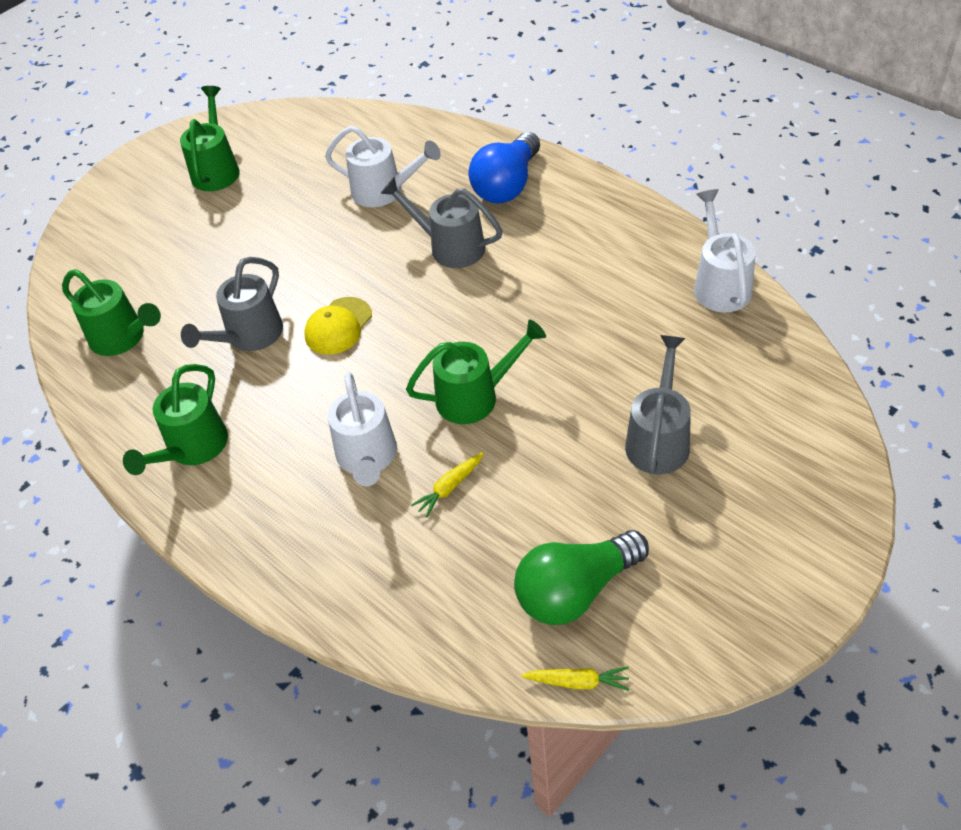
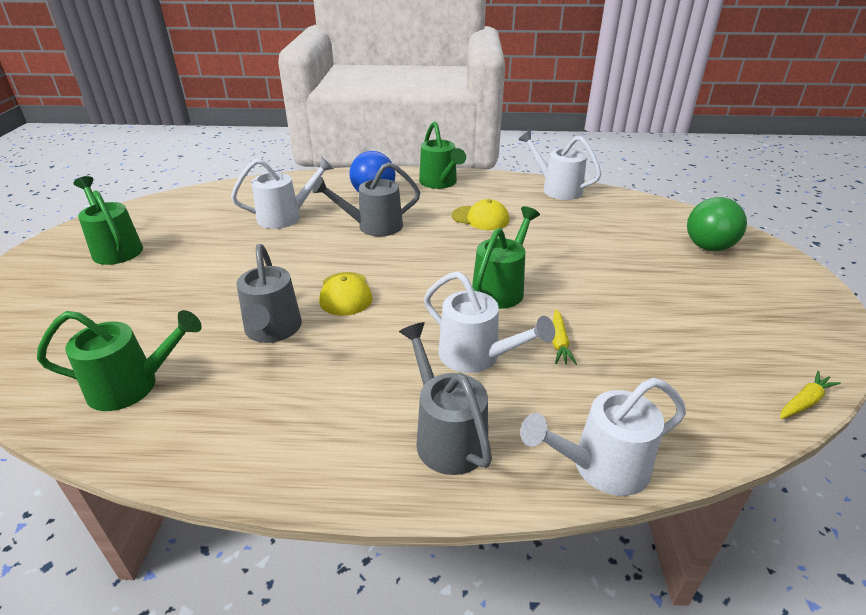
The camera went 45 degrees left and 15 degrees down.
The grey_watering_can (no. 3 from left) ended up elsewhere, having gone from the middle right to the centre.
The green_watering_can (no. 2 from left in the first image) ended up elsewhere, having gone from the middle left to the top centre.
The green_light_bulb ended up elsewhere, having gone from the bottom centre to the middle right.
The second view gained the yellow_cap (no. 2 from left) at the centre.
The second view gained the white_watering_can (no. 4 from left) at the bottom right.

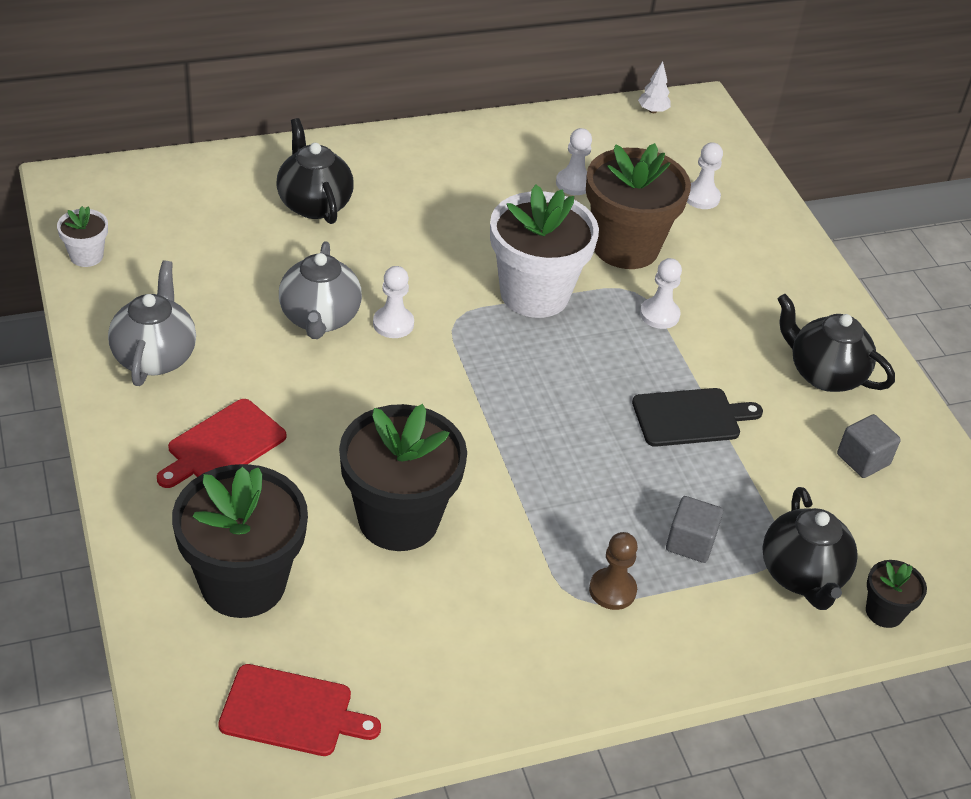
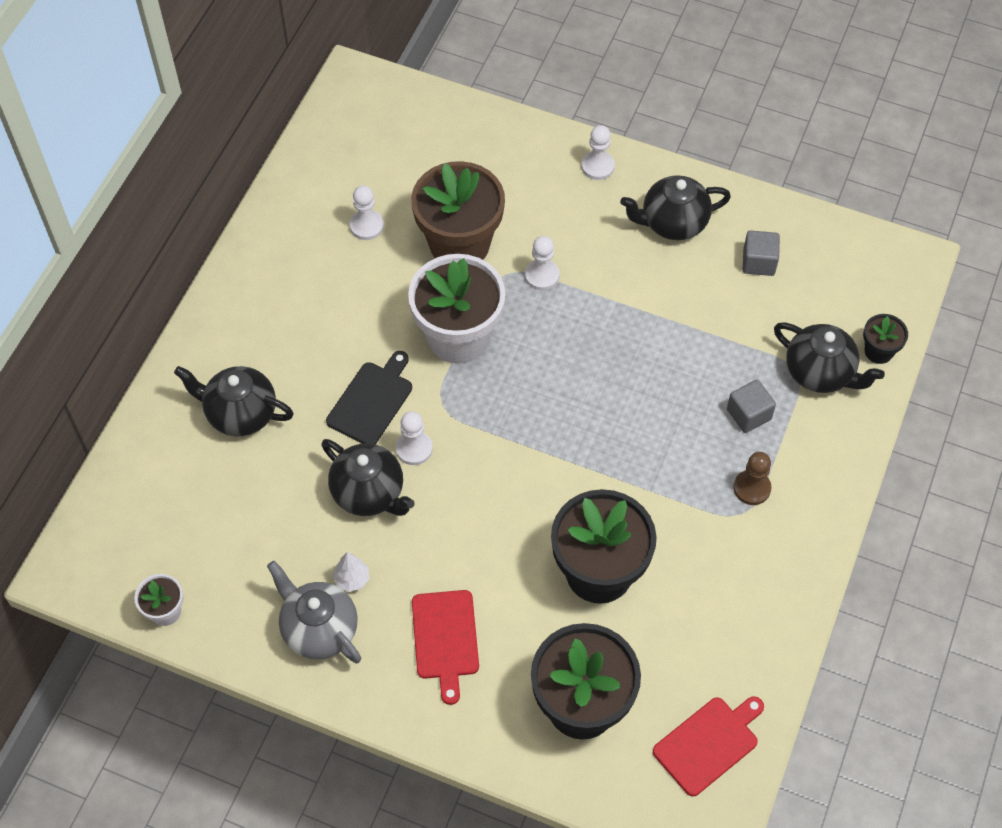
The camera went 45 degrees left and 15 degrees up.
The white_tree ended up elsewhere, having gone from the top right to the bottom centre.
The white_pawn (no. 4 from left) ended up elsewhere, having gone from the top right to the top centre.
What was the grey_teapot (no. 2 from left) at the middle left turned into the black_teapot (no. 2 from left) at the centre.
The black_cutting_board ended up elsewhere, having gone from the middle right to the centre.

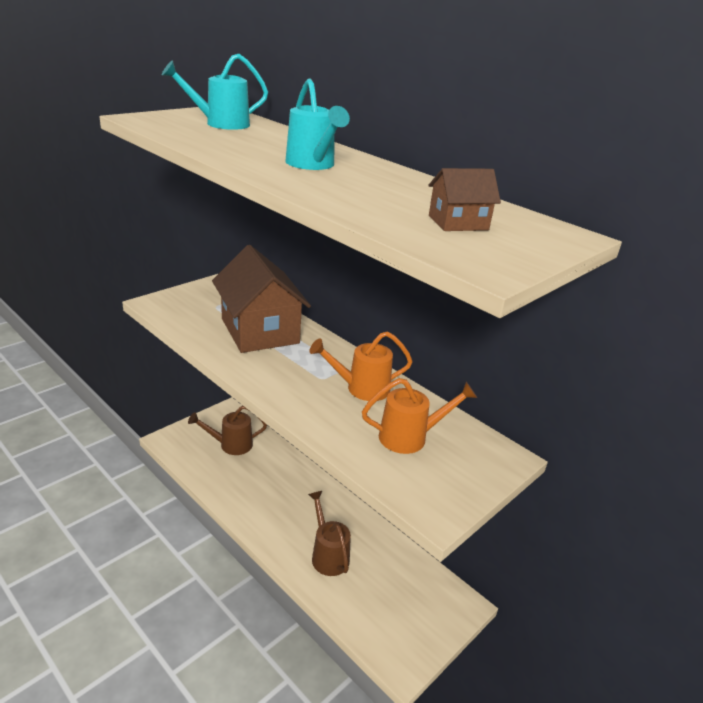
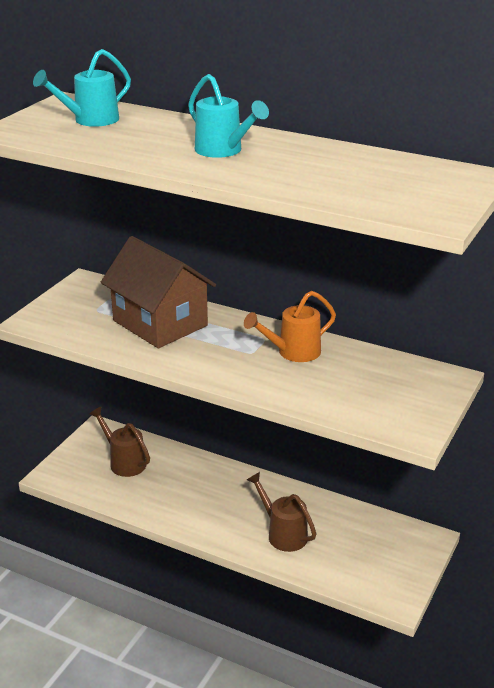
The camera went 15 degrees left and 0 degrees up.
The second view lost the brown_house (no. 2 from left) at the top centre.
The second view lost the orange_watering_can (no. 2 from left) at the centre.
The brown_watering_can (no. 1 from left) at the middle left ended up facing another way, 75 degrees clockwise from before.

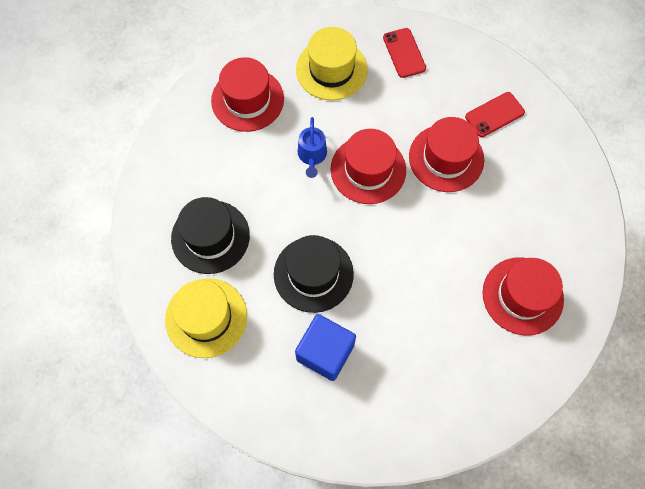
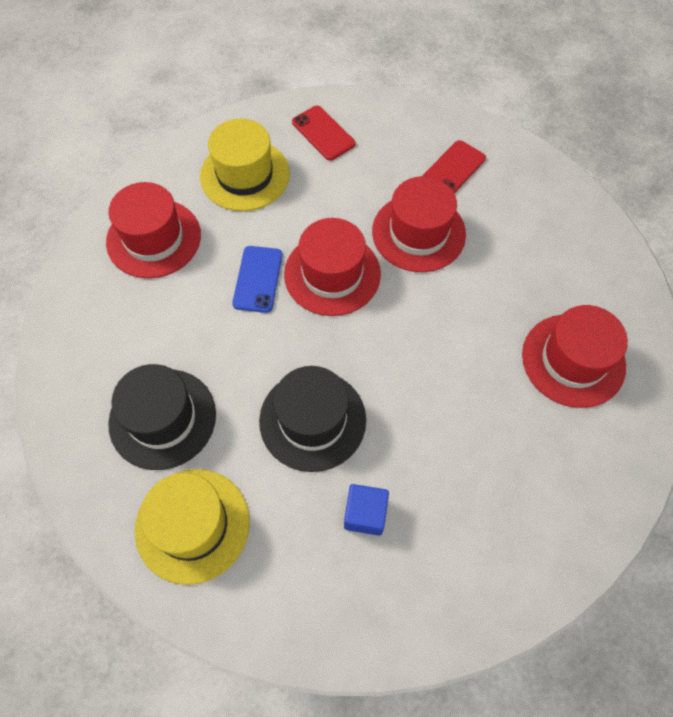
The camera went 20 degrees left and 5 degrees down.
Where the blue_watering_can stood at the top centre, the blue_phone came to stand at the centre.
The size of the blue_cube at the bottom centre changed by a factor of 0.63.

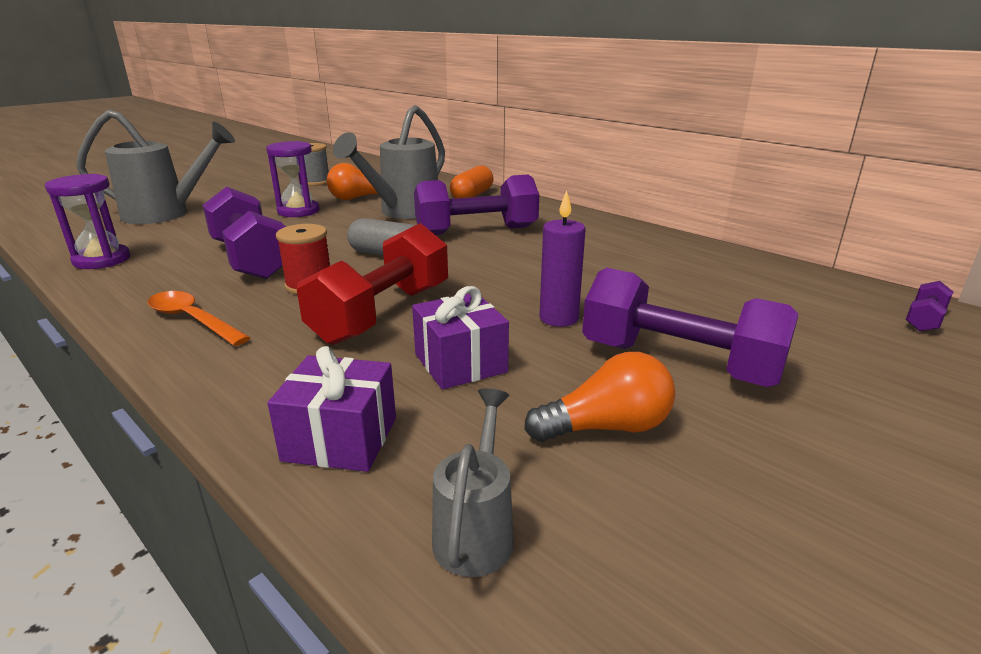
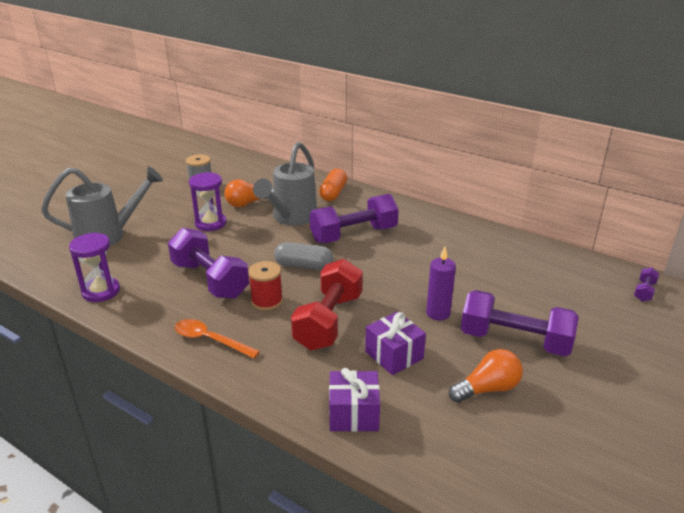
The camera went 10 degrees left and 5 degrees up.
The second view lost the grey_watering_can (no. 3 from left) at the bottom centre.

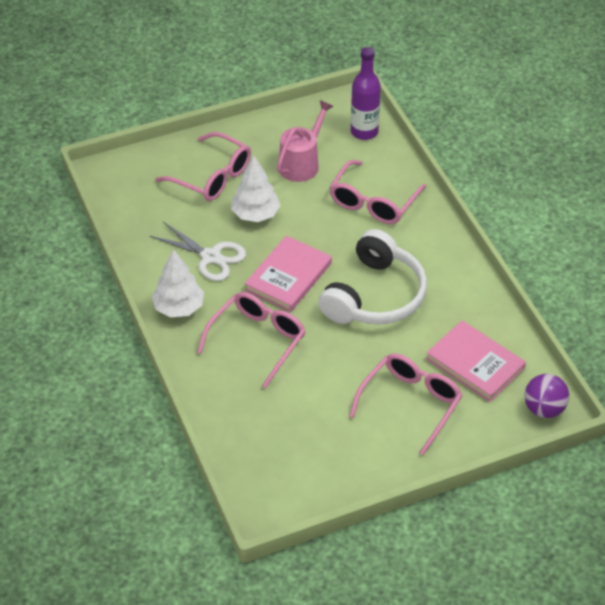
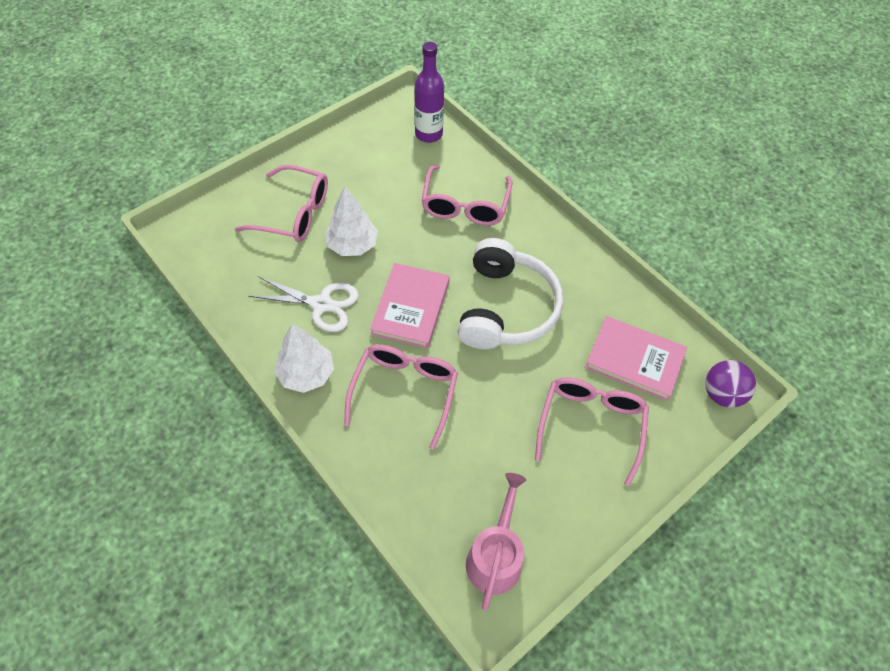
The camera went 20 degrees left and 10 degrees up.
The pink_watering_can ended up elsewhere, having gone from the top centre to the bottom centre.

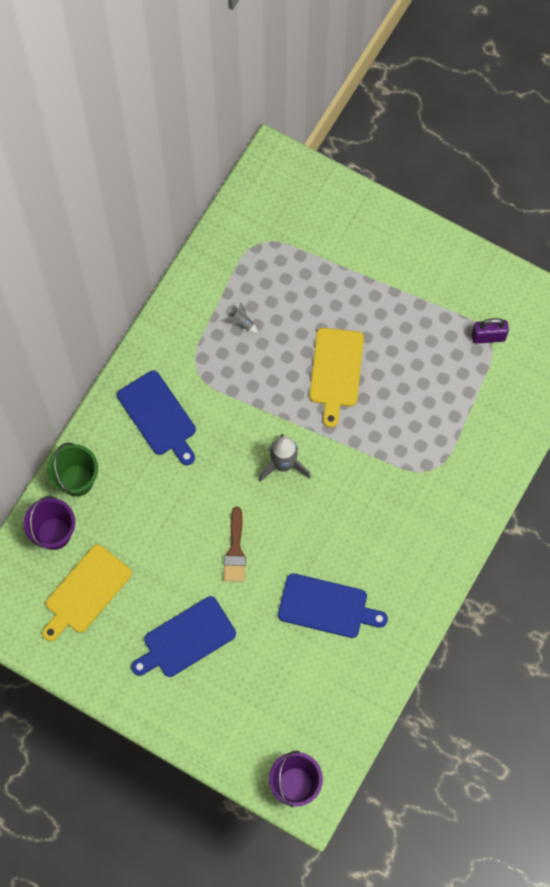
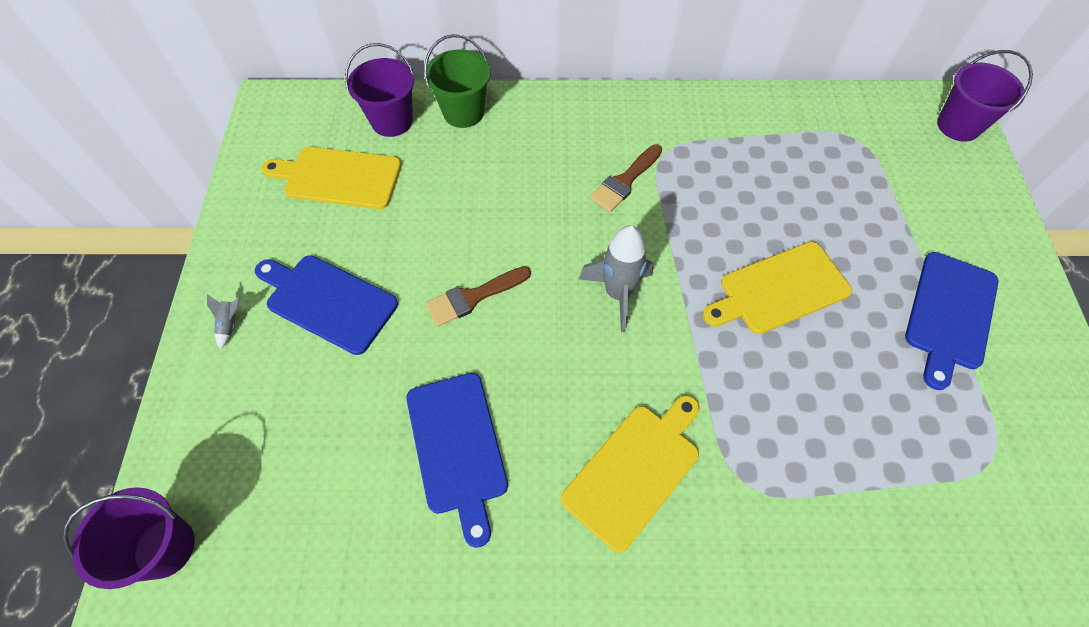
The camera went 60 degrees right and 10 degrees down.
The grey_rocket (no. 1 from left) ended up elsewhere, having gone from the centre to the middle left.
The second view lost the purple_padlock at the middle right.
The blue_cutting_board (no. 1 from left in the first image) ended up elsewhere, having gone from the middle left to the middle right.
The second view gained the purple_bucket (no. 3 from left) at the top right.
The second view gained the brown_brush (no. 2 from left) at the top centre.
The second view gained the yellow_cutting_board (no. 2 from left) at the bottom centre.

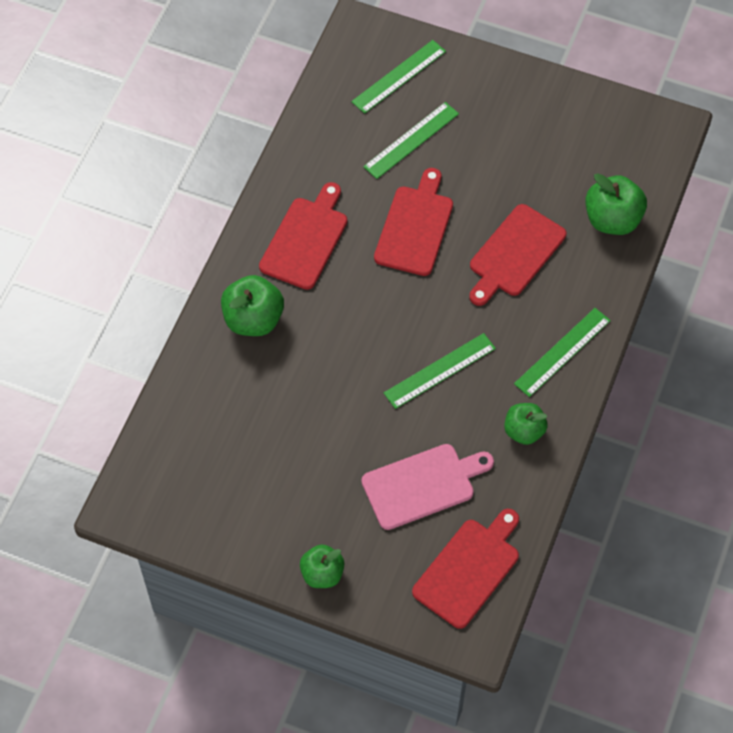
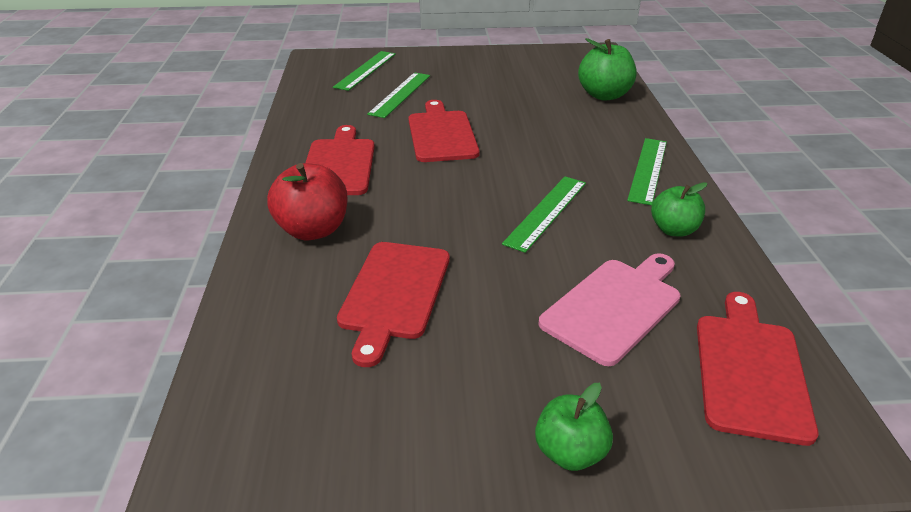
The camera went 25 degrees left and 25 degrees down.
The red_cutting_board (no. 4 from left in the first image) ended up elsewhere, having gone from the middle right to the centre.
What was the green_apple (no. 1 from left) at the centre turned into the red_apple at the centre.

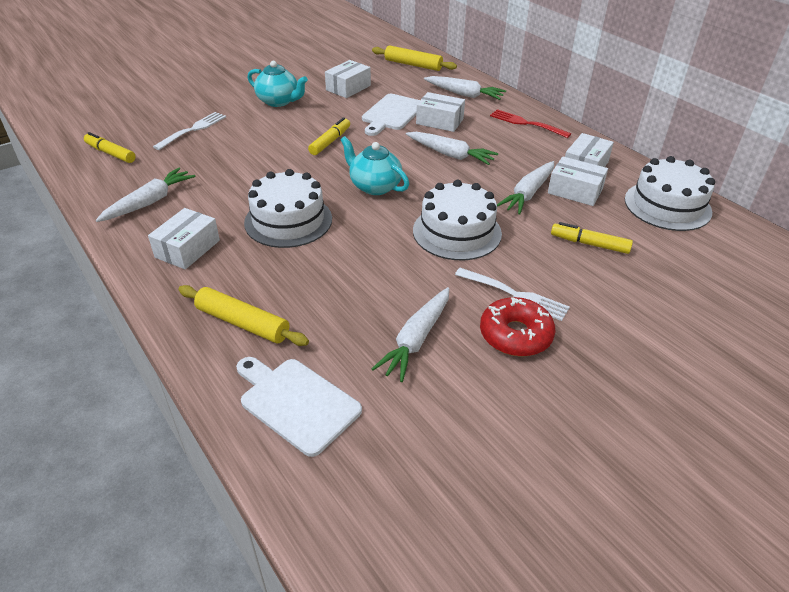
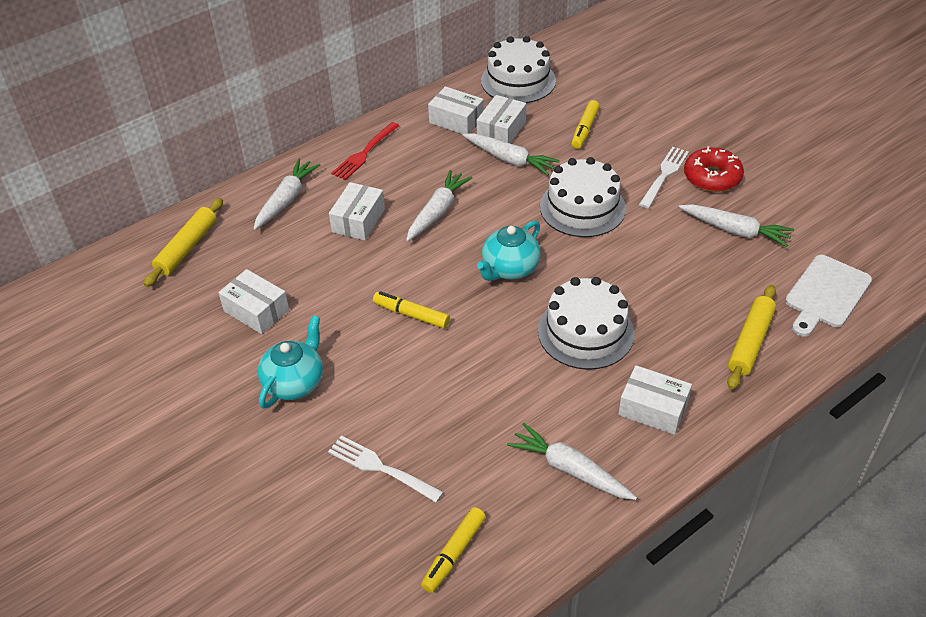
The camera went 90 degrees left and 5 degrees up.
The second view lost the white_cutting_board (no. 2 from left) at the top centre.

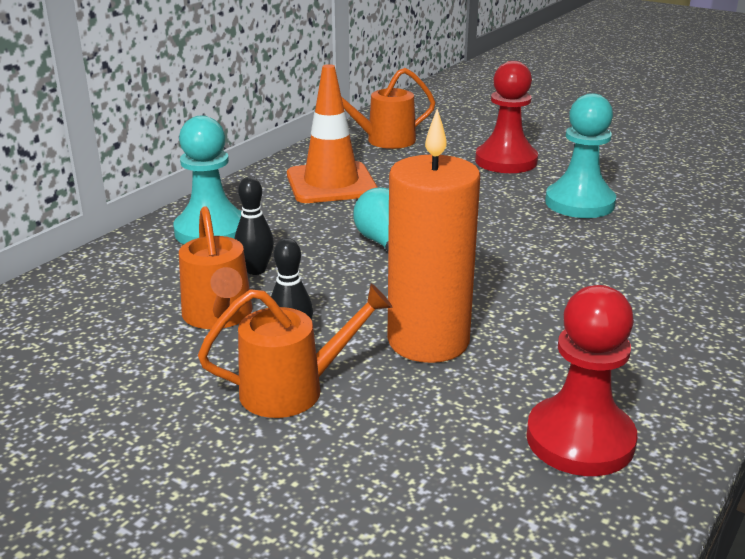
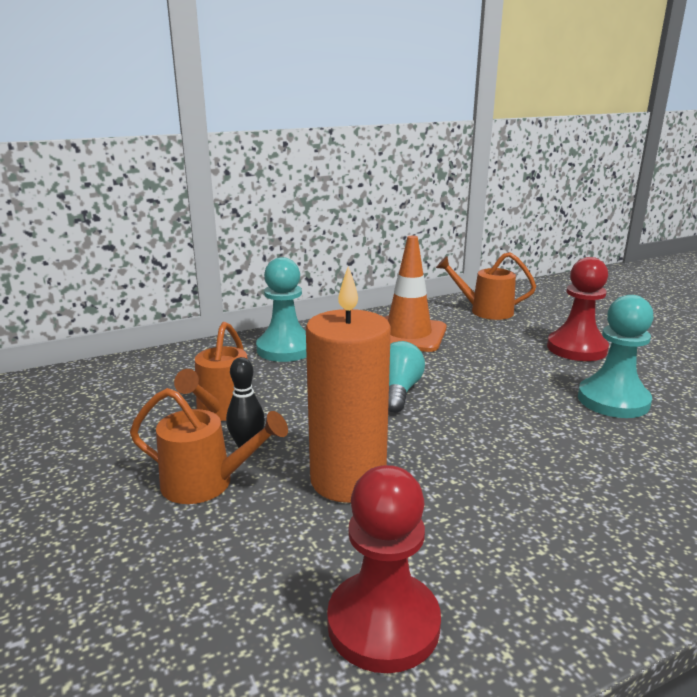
The camera went 30 degrees right and 5 degrees down.
The second view lost the black_bowling_pin (no. 1 from left) at the centre.

